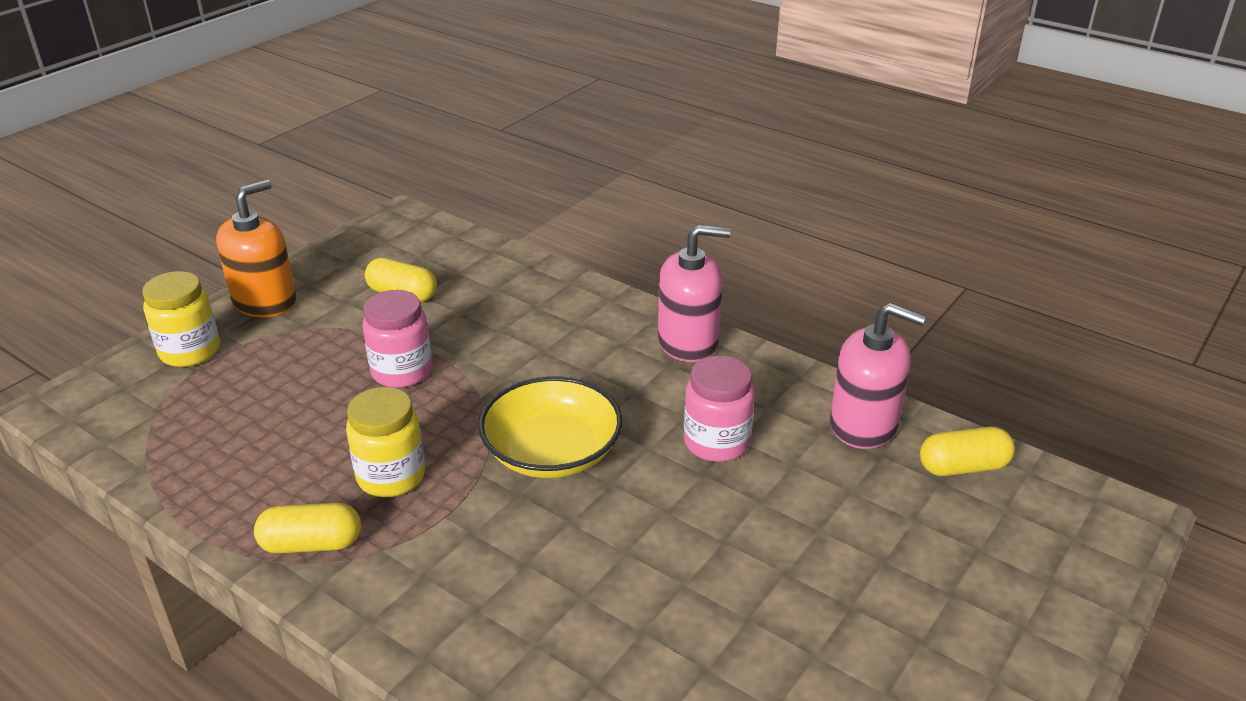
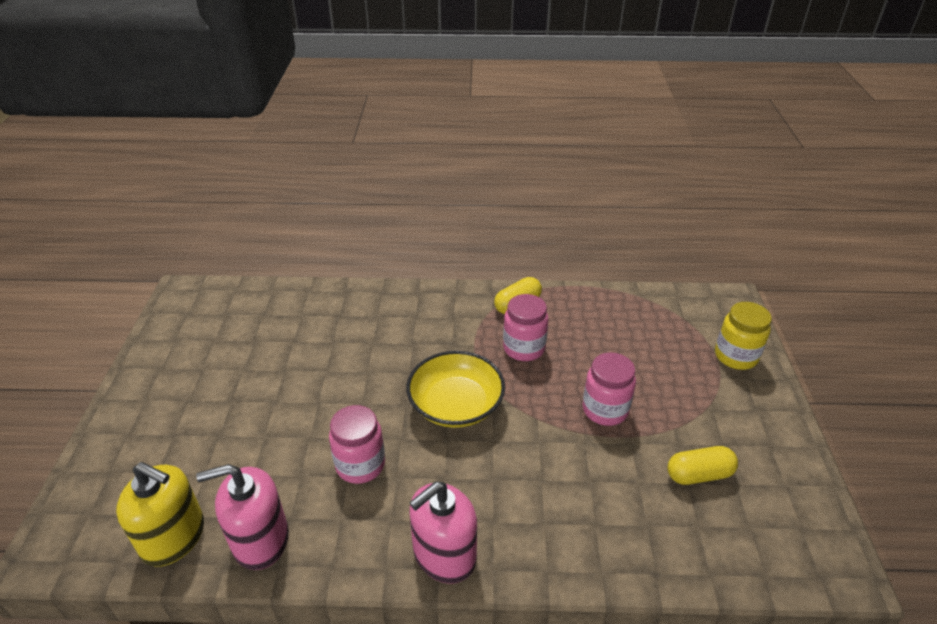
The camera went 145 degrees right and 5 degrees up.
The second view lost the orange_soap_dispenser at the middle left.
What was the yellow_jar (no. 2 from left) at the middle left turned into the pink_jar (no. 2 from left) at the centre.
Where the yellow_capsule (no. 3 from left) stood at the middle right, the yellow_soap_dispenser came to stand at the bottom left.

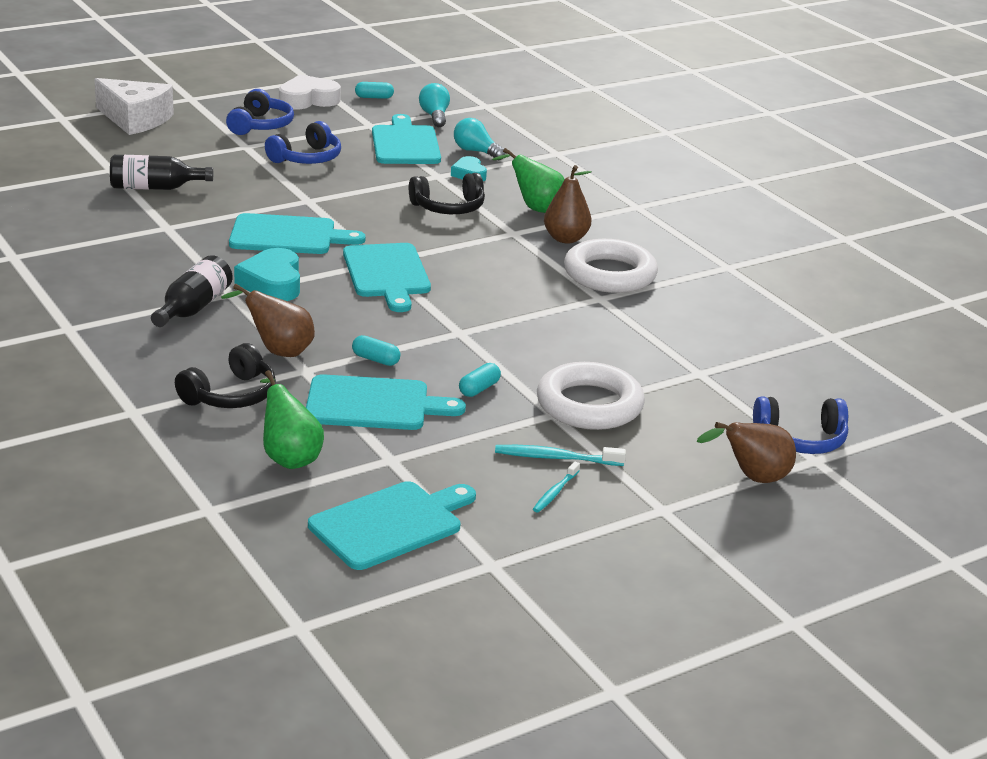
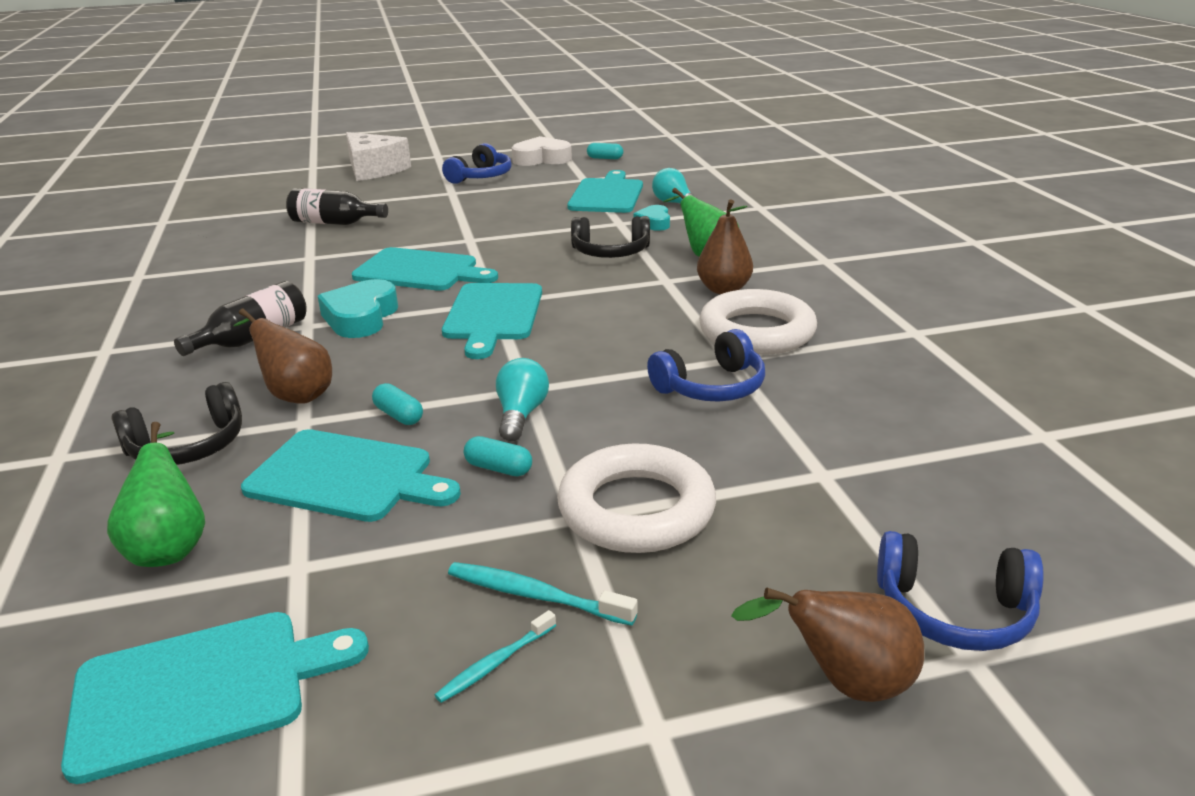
The camera went 20 degrees right and 0 degrees up.
The turquoise_light_bulb (no. 1 from left) ended up elsewhere, having gone from the top centre to the centre.
The blue_headphones (no. 2 from left) ended up elsewhere, having gone from the top left to the centre.
The turquoise_capsule (no. 3 from left in the first image) at the centre ended up facing another way, 60 degrees clockwise from before.

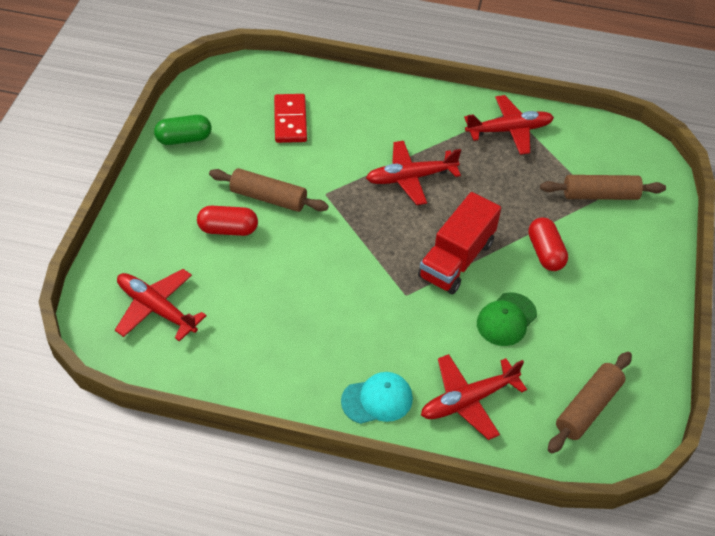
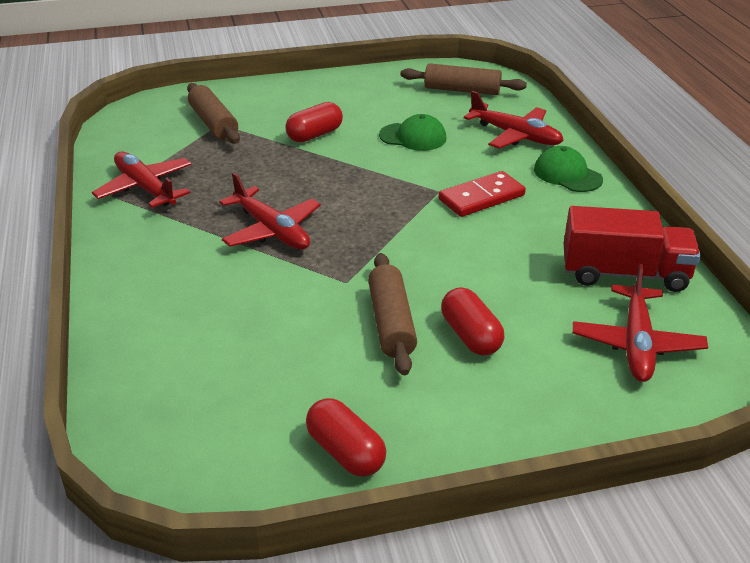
The camera went 115 degrees left and 15 degrees down.
The red_domino ended up elsewhere, having gone from the top centre to the centre.
What was the green_capsule at the top left turned into the red_capsule (no. 2 from left) at the bottom centre.
The red_truck ended up elsewhere, having gone from the centre to the middle right.
What was the turquoise_cap at the bottom centre turned into the green_cap (no. 2 from left) at the top right.

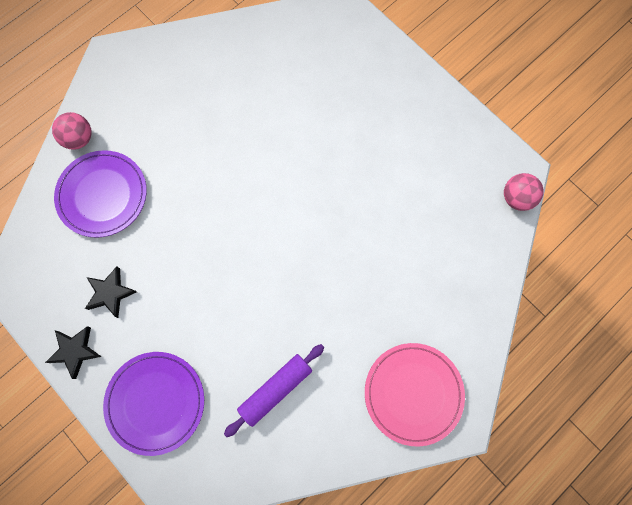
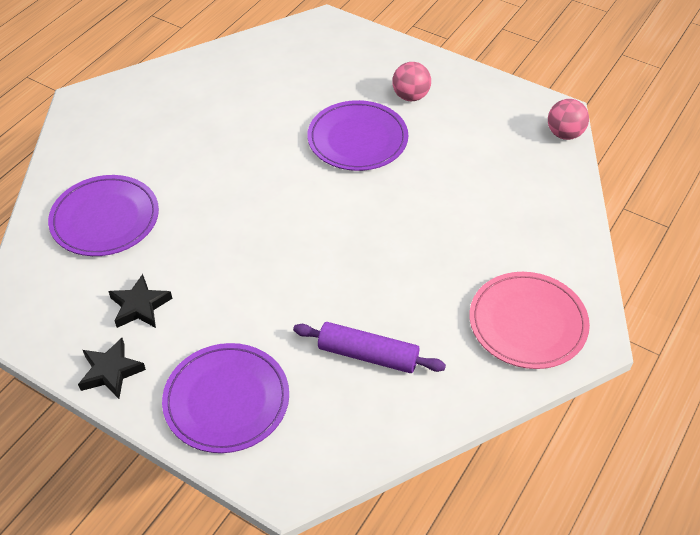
The camera went 15 degrees left and 25 degrees down.
The pink_ball (no. 1 from left) ended up elsewhere, having gone from the top left to the top centre.
The purple_rolling_pin at the bottom centre ended up facing another way, 75 degrees clockwise from before.
The second view gained the purple_plate (no. 3 from left) at the top centre.

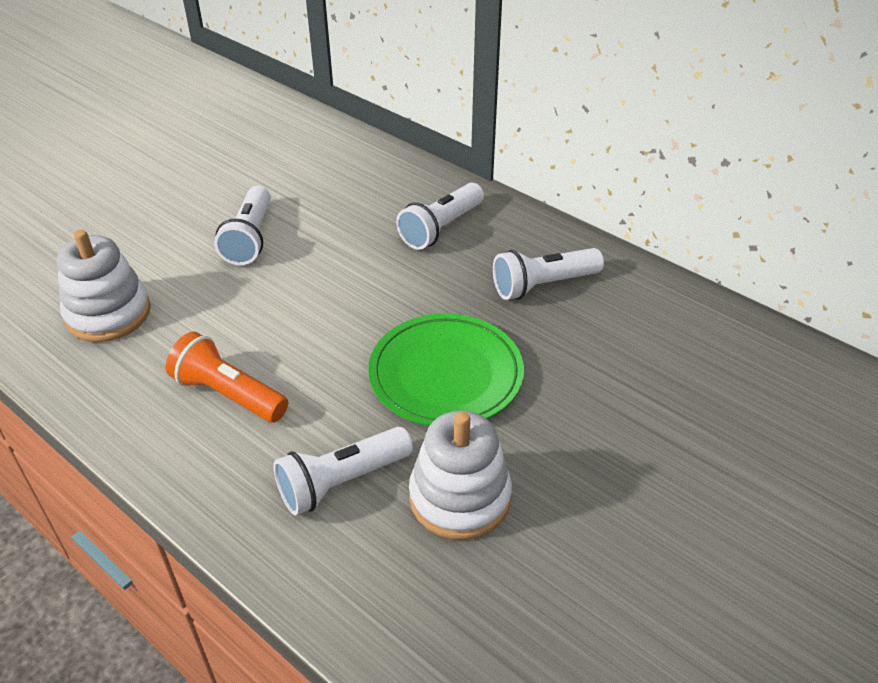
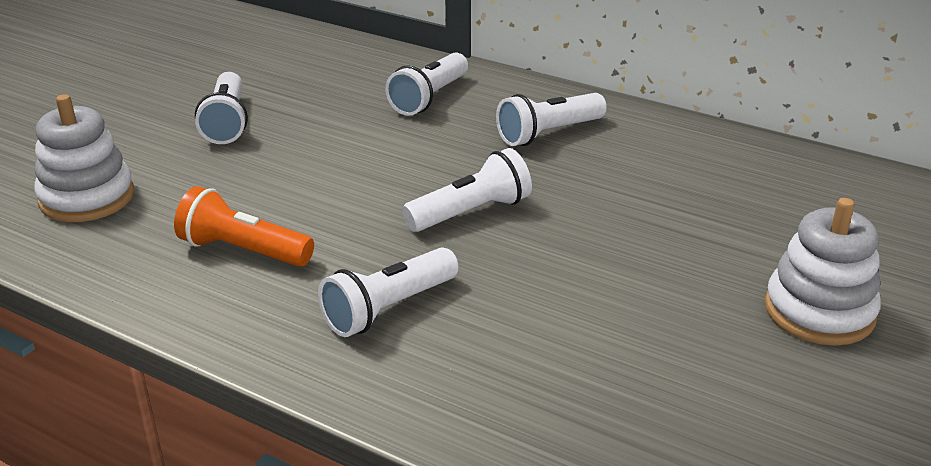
The camera went 10 degrees left and 10 degrees down.
Where the green_plate stood at the centre, the white_flashlight (no. 4 from left) came to stand at the centre.
The white_stacking_toy (no. 2 from left) ended up elsewhere, having gone from the bottom centre to the middle right.

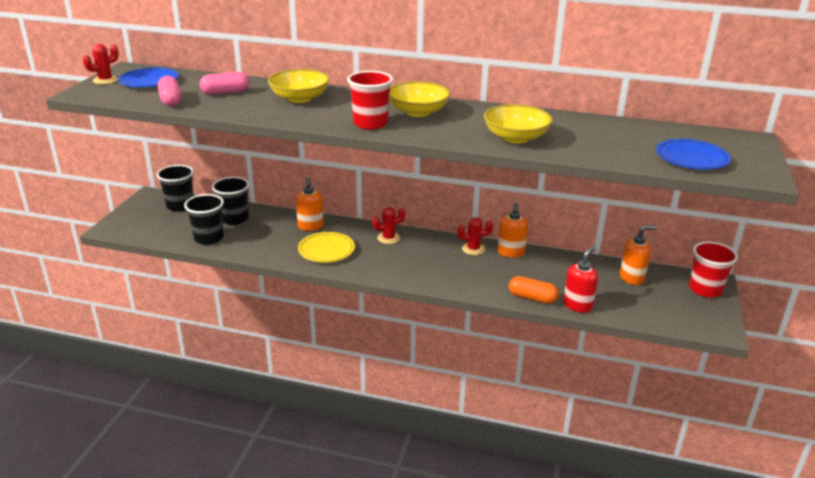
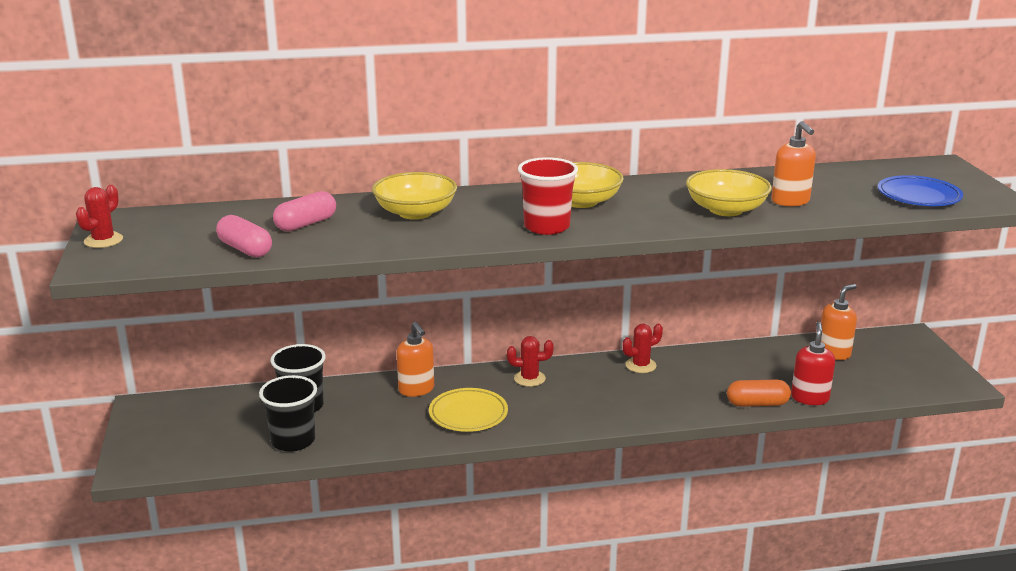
The camera went 25 degrees left and 5 degrees down.
The second view lost the blue_plate (no. 1 from left) at the top left.
The second view lost the black_cup (no. 1 from left) at the middle left.
The orange_soap_dispenser (no. 2 from left) ended up elsewhere, having gone from the centre to the top right.
The red_cactus (no. 2 from left) at the centre ended up facing another way, 45 degrees clockwise from before.
The second view lost the red_cup (no. 2 from left) at the middle right.

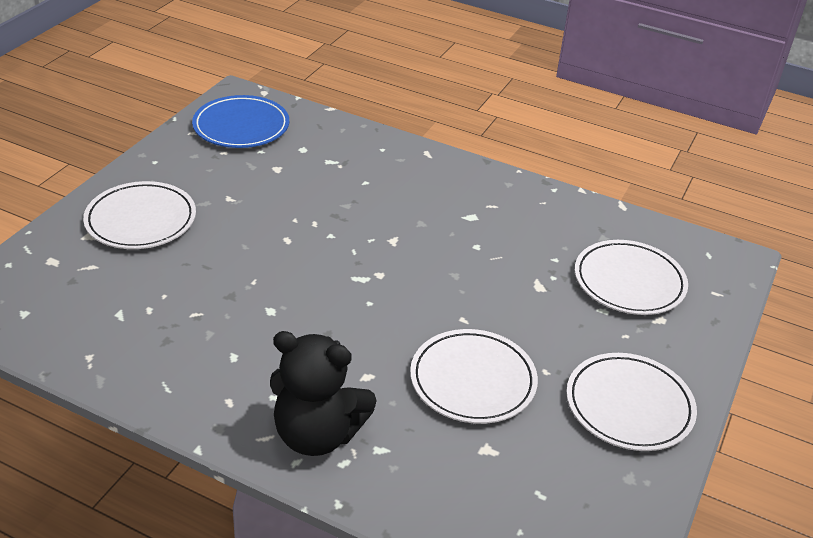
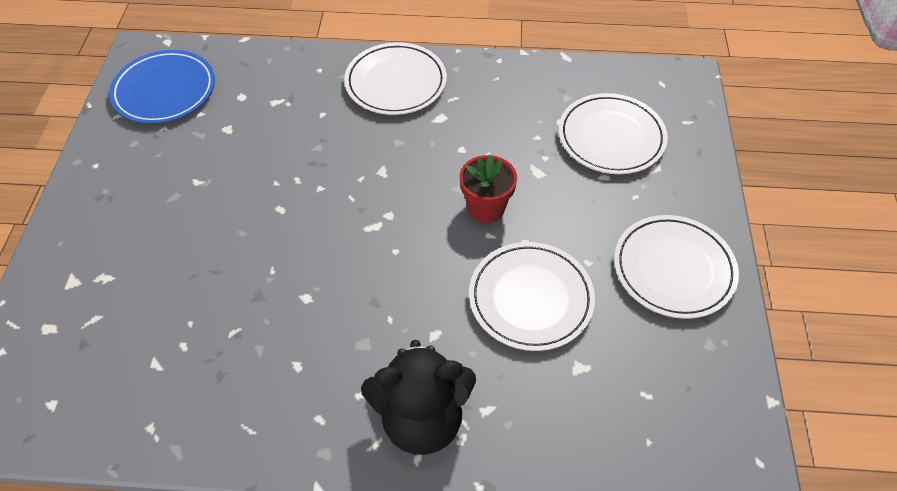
The camera went 20 degrees left and 15 degrees up.
The white_plate (no. 1 from left) ended up elsewhere, having gone from the middle left to the top centre.
The second view gained the red_flower_pot at the centre.

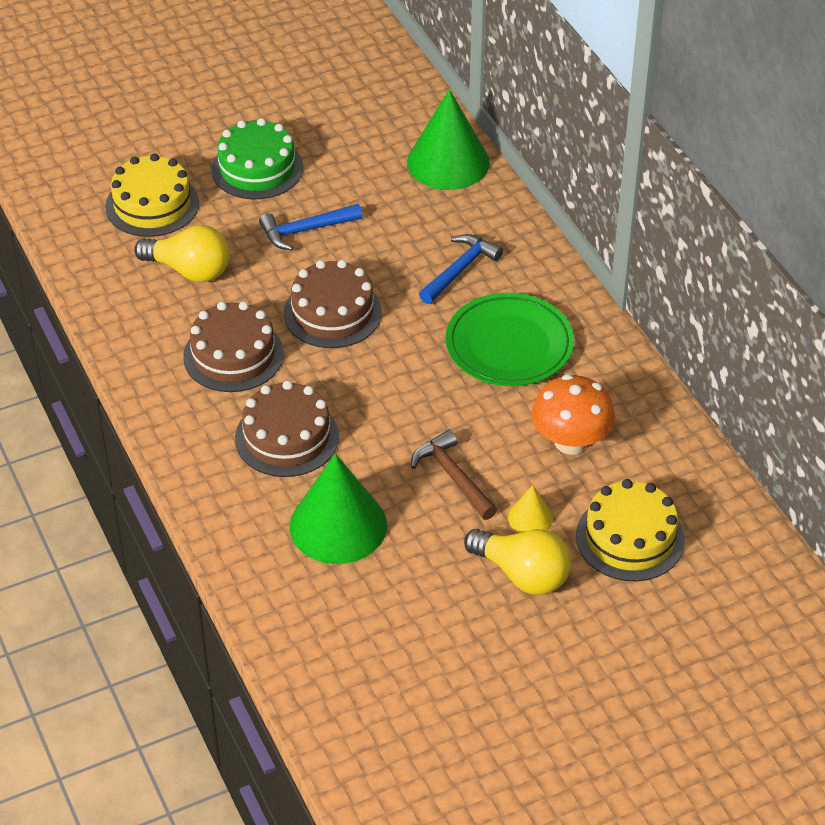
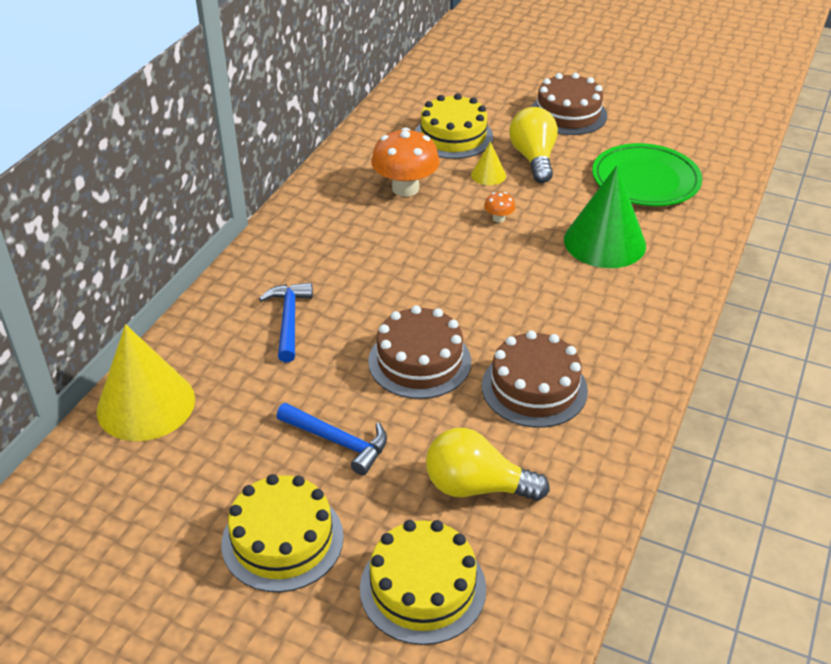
The camera went 130 degrees left and 5 degrees down.
What was the green_cone (no. 2 from left) at the top centre turned into the yellow_cone (no. 1 from left) at the middle left.
What was the green_cake at the top left turned into the yellow_cake (no. 1 from left) at the bottom centre.
The yellow_light_bulb (no. 1 from left) at the top left ended up facing another way, 60 degrees counterclockwise from before.
The blue_hammer (no. 2 from left in the first image) at the top centre ended up facing another way, 90 degrees clockwise from before.
The green_plate ended up elsewhere, having gone from the centre to the top right.
The brown_cake (no. 2 from left in the first image) ended up elsewhere, having gone from the centre to the top right.
Where the brown_hammer stood at the centre, the orange_mushroom (no. 2 from left) came to stand at the top centre.

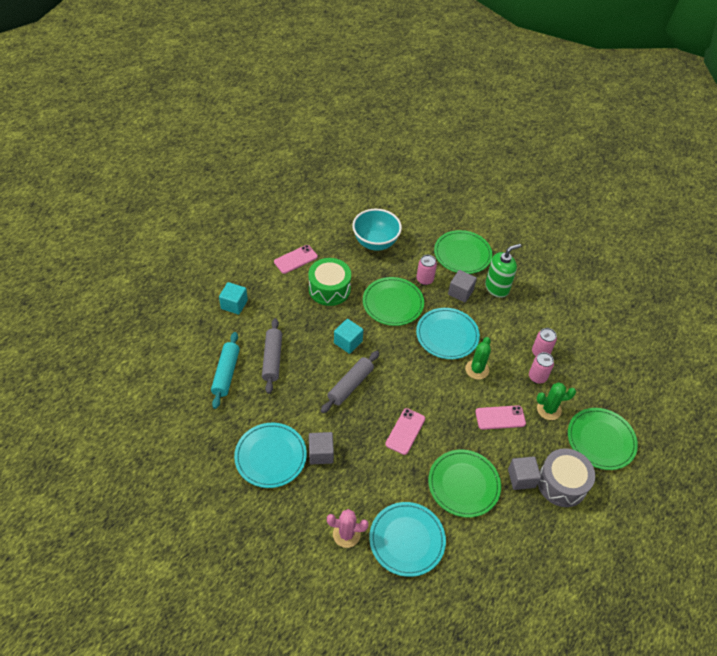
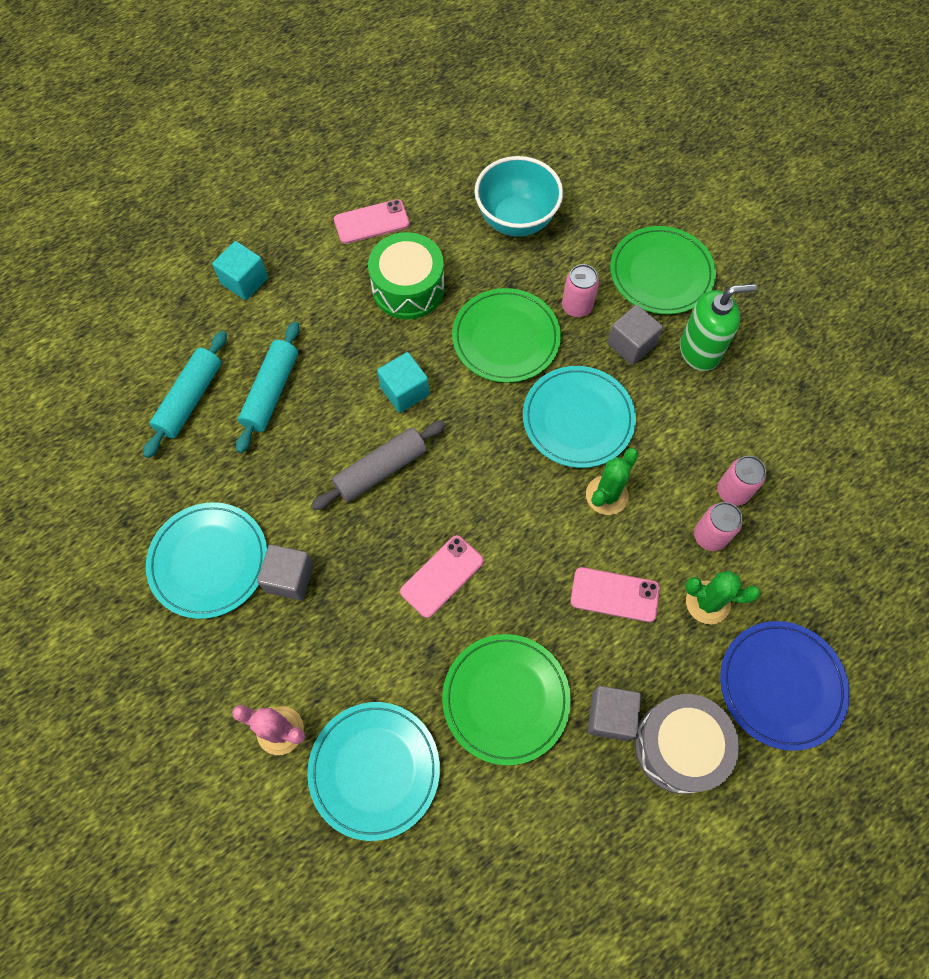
The camera went 20 degrees right and 15 degrees up.
What was the grey_rolling_pin (no. 1 from left) at the centre turned into the turquoise_rolling_pin (no. 2 from left) at the middle left.
What was the green_plate (no. 4 from left) at the bottom right turned into the blue_plate at the bottom right.

